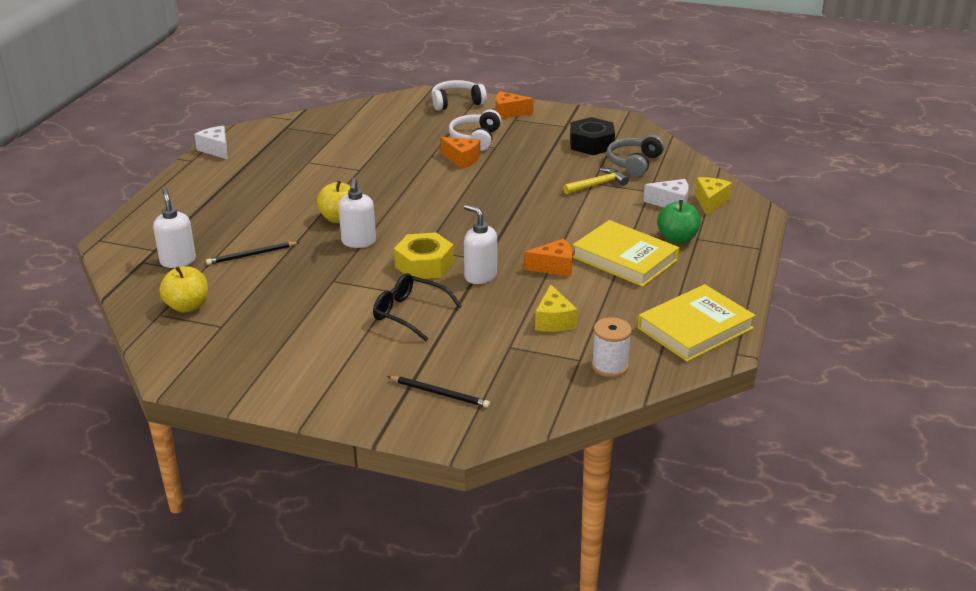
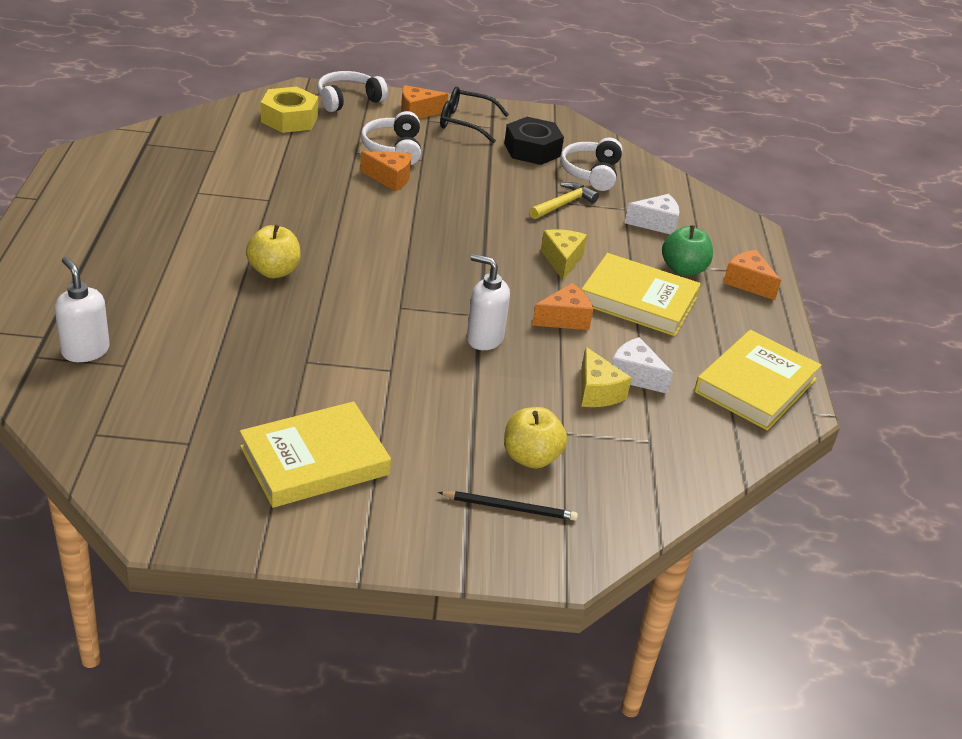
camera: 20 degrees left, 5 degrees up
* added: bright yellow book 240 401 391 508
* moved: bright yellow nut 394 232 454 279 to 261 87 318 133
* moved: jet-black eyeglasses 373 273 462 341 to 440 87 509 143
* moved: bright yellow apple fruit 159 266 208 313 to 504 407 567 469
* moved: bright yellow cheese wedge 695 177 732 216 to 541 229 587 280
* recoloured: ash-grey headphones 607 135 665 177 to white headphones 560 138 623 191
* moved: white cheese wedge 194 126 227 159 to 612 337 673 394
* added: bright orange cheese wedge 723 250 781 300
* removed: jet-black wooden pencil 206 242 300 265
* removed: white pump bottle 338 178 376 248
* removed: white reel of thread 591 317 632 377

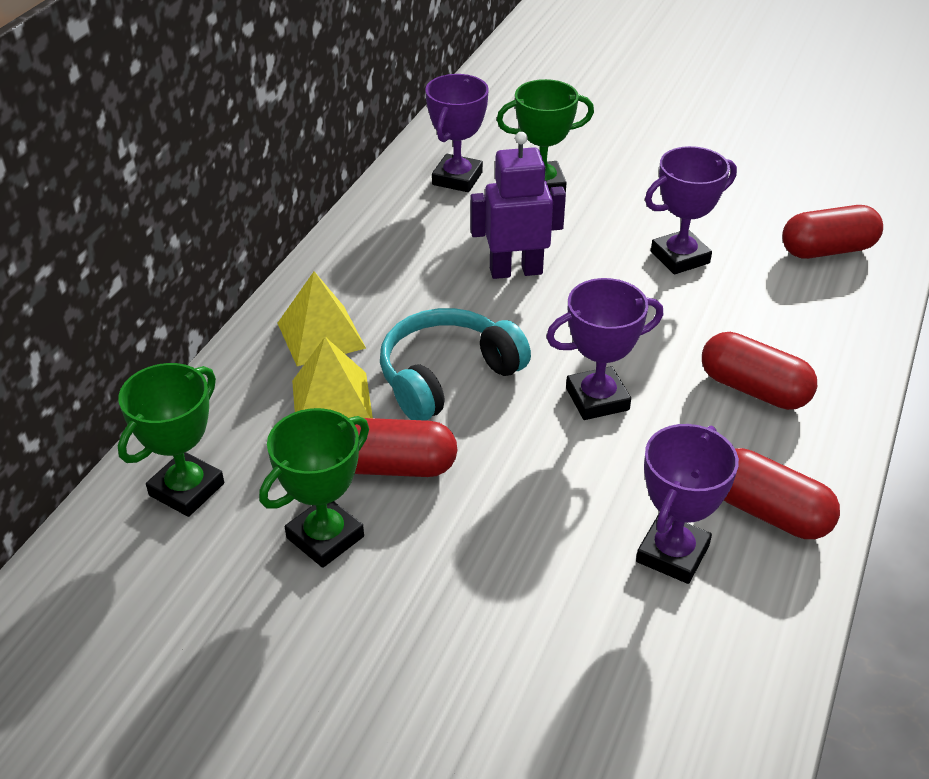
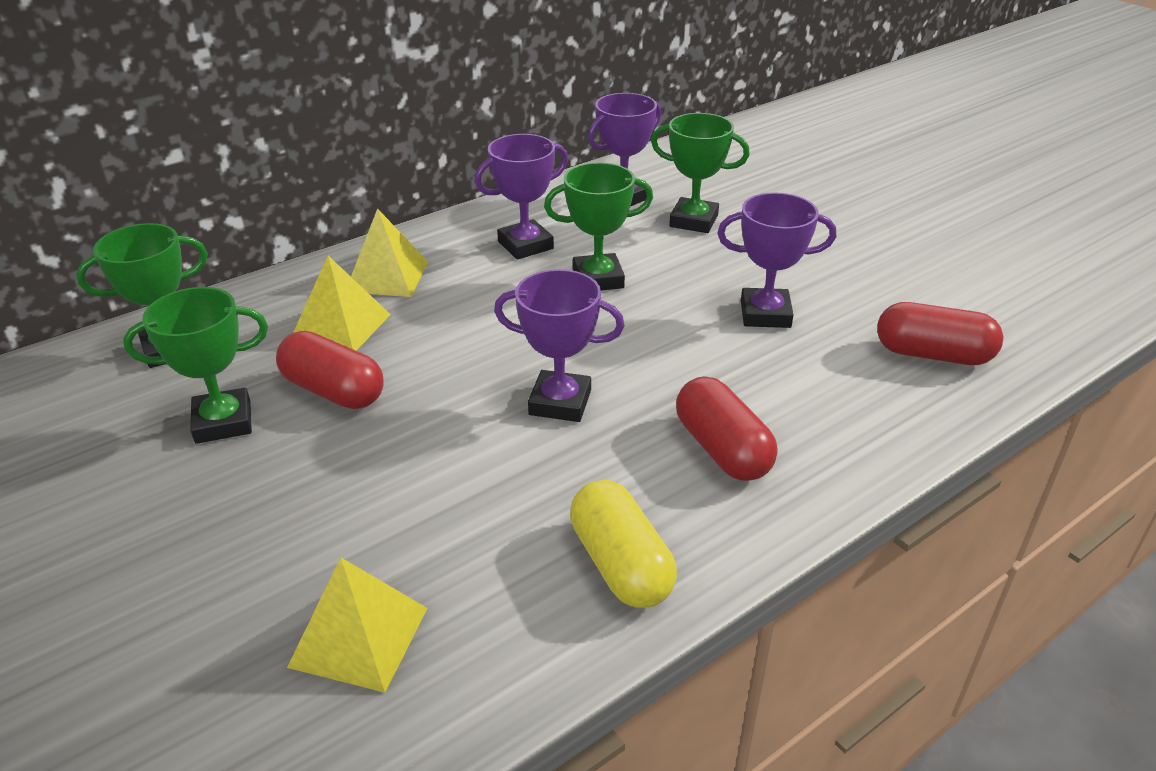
camera: 30 degrees right, 5 degrees down
* added: bright yellow solid pyramid 287 557 428 693
* moved: violet trophy 636 424 739 584 to 475 134 568 260
* replaced: violet toy robot 470 132 566 279 to green trophy 544 162 653 290
* recoloured: crimson pill 724 448 840 539 to bright yellow pill 570 480 677 608
* removed: teal headphones 380 308 531 421

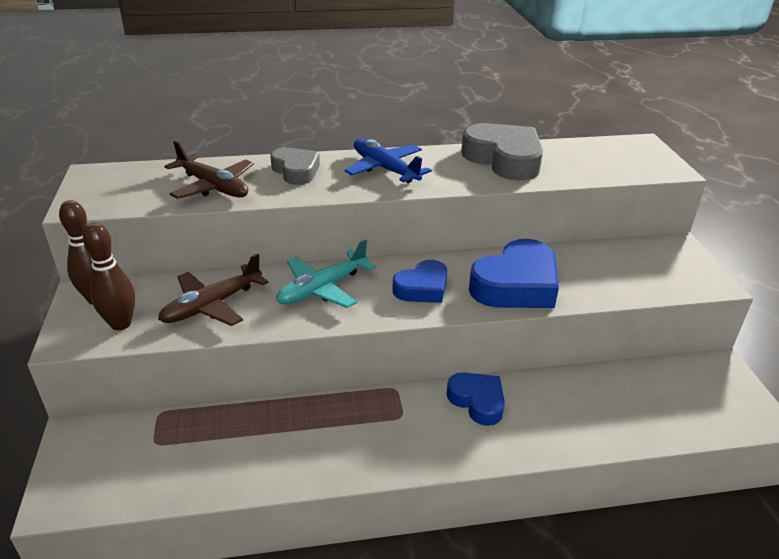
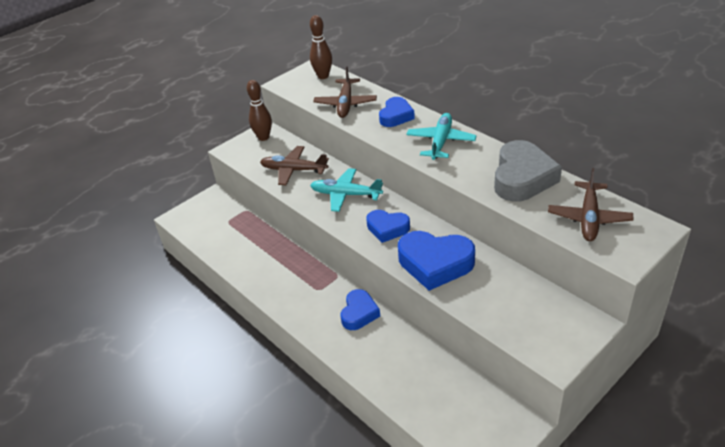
camera: 60 degrees right, 5 degrees up
* moved: russet tenpin 83 223 135 330 to 310 15 332 79
* recoloured: ash-grey heart shape 270 147 320 185 to royal blue heart shape 379 97 415 127
* recoloured: royal blue aeroplane 345 138 432 183 to teal aeroplane 406 113 477 160
* added: russet aeroplane 548 168 634 241

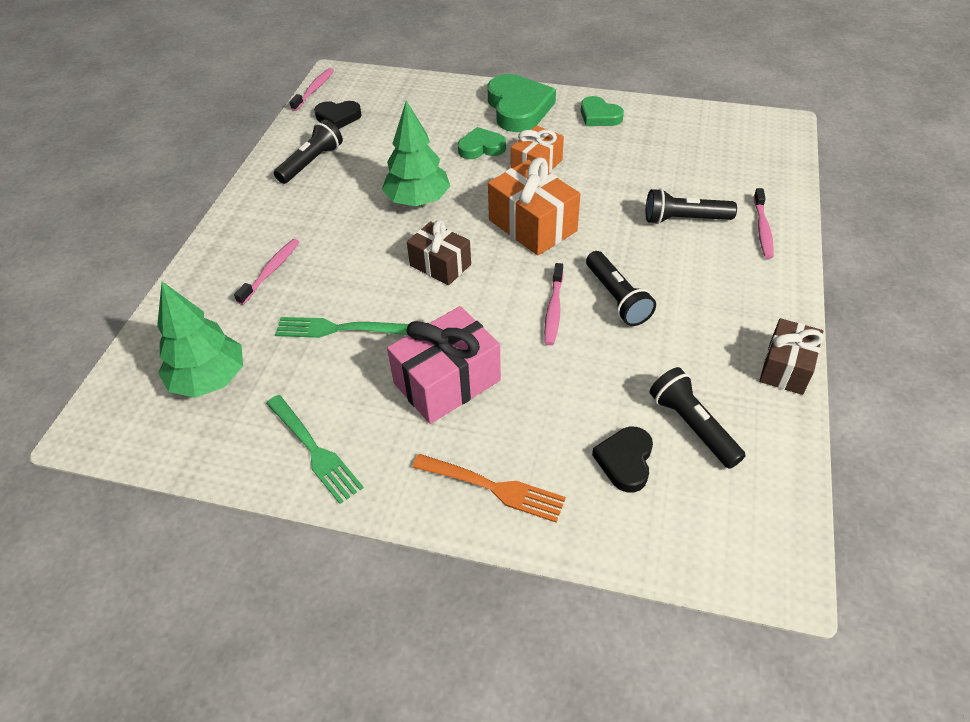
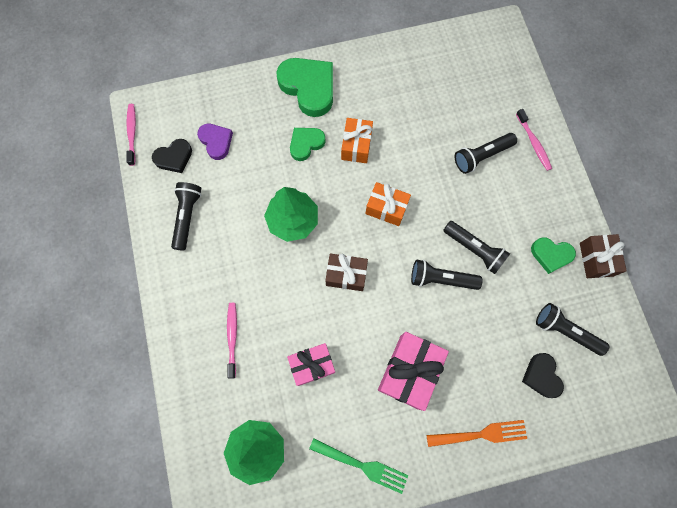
camera: 30 degrees left, 25 degrees up
* added: violet heart shape 197 124 233 160
* replaced: green dinner fork 275 317 409 338 to rosy gift 287 343 335 386
* resized: bright orange gift 488 157 580 255 = 365 182 411 226 x0.65
* replaced: rosy dental brush 544 263 563 345 to jet-black pocket torch 411 260 483 290
* moved: green heart shape 581 96 624 126 to 531 238 576 274

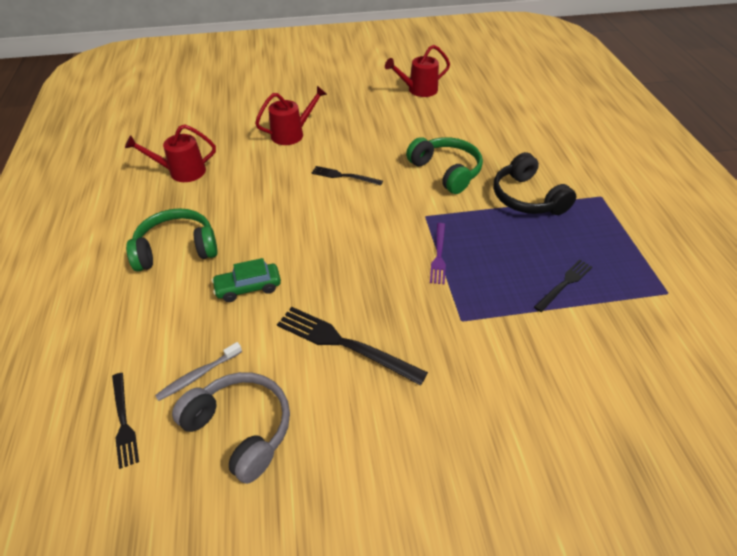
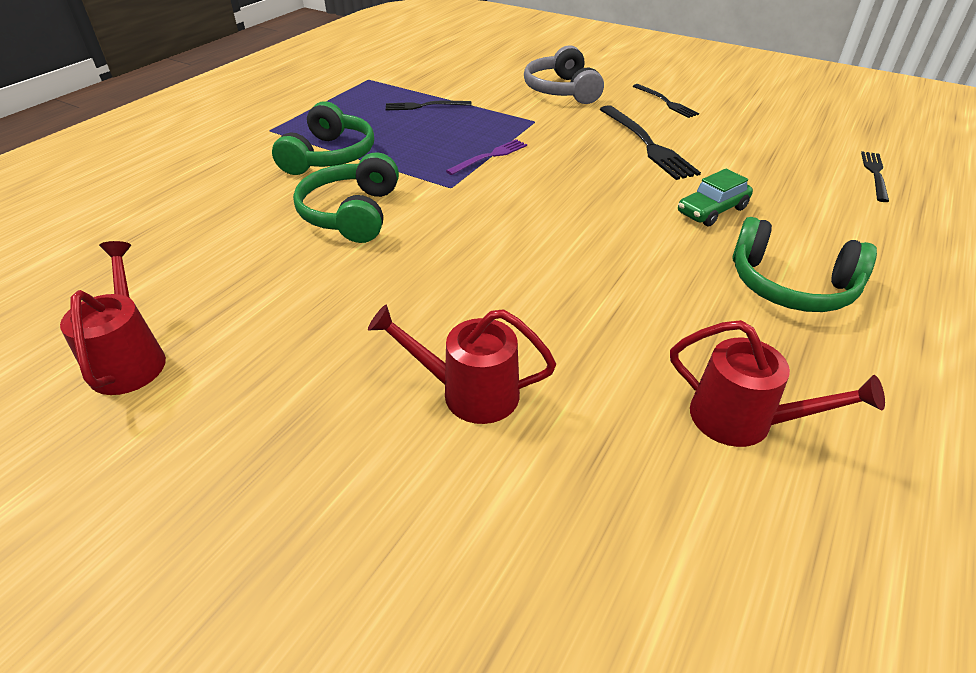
camera: 140 degrees left, 5 degrees down
* turned: crimson watering can 385 45 450 97 = 60 241 166 395 120 degrees counterclockwise
* recoloured: jet-black headphones 493 152 576 215 to green headphones 272 101 374 175
* moved: ash-grey headphones 172 372 290 484 to 524 45 604 104
* moved: jet-black dinner fork 312 166 383 185 to 633 84 699 118
* turned: green automobile 212 258 281 302 = 678 169 753 226 120 degrees clockwise
* removed: ash-grey dental brush 155 342 242 401

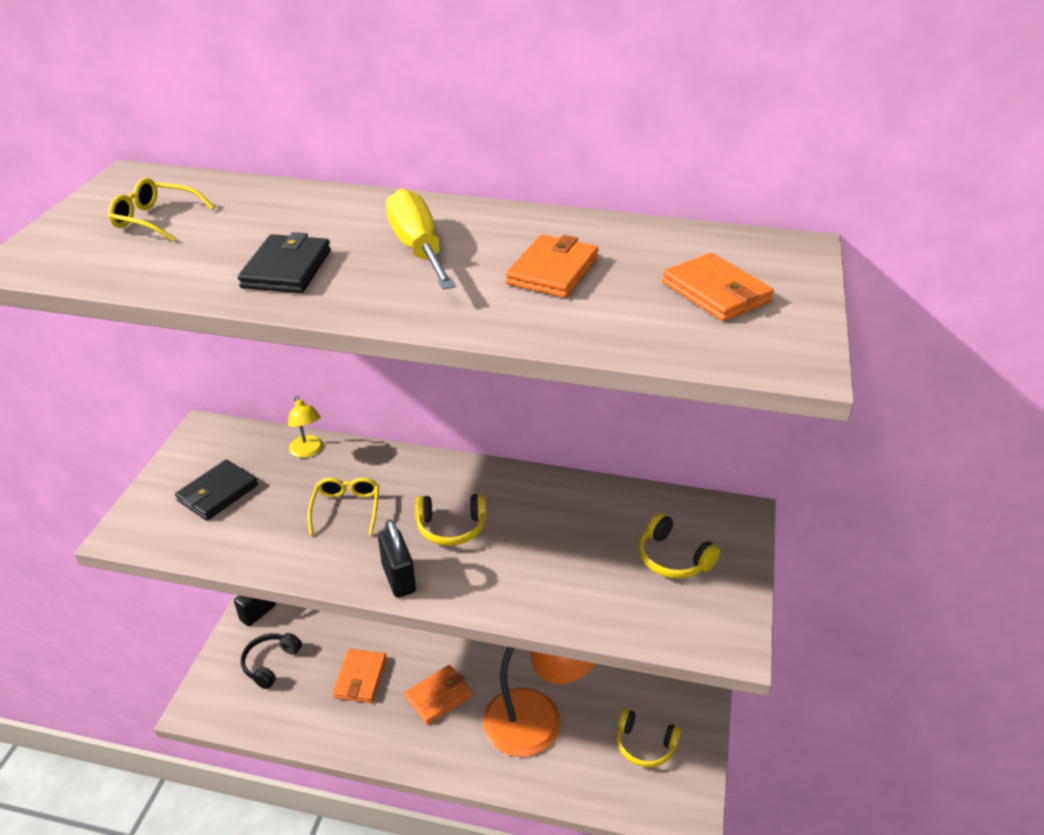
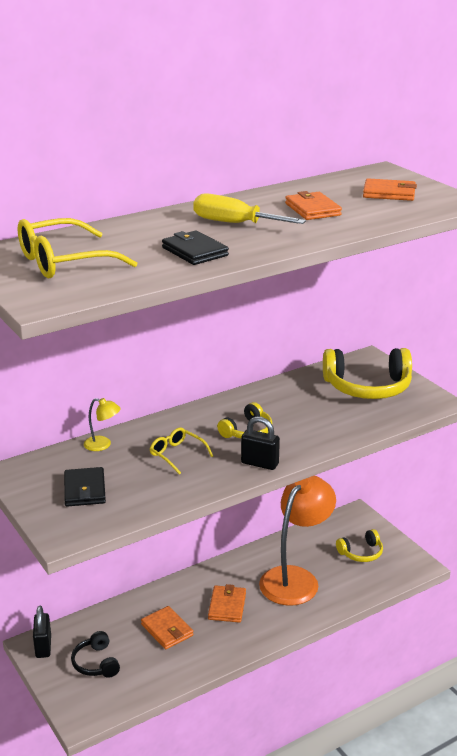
camera: 45 degrees left, 10 degrees down
* resized: bright yellow eyeglasses 108 178 215 242 = 18 218 137 278 x1.75
* resized: bright yellow headphones 639 513 720 579 = 323 348 412 399 x1.84

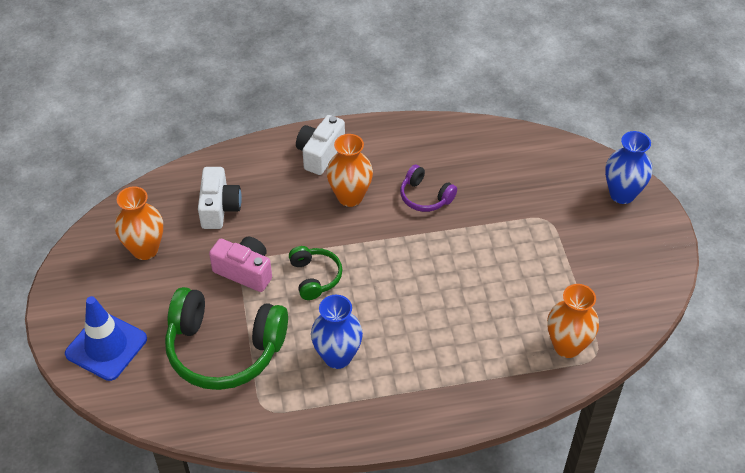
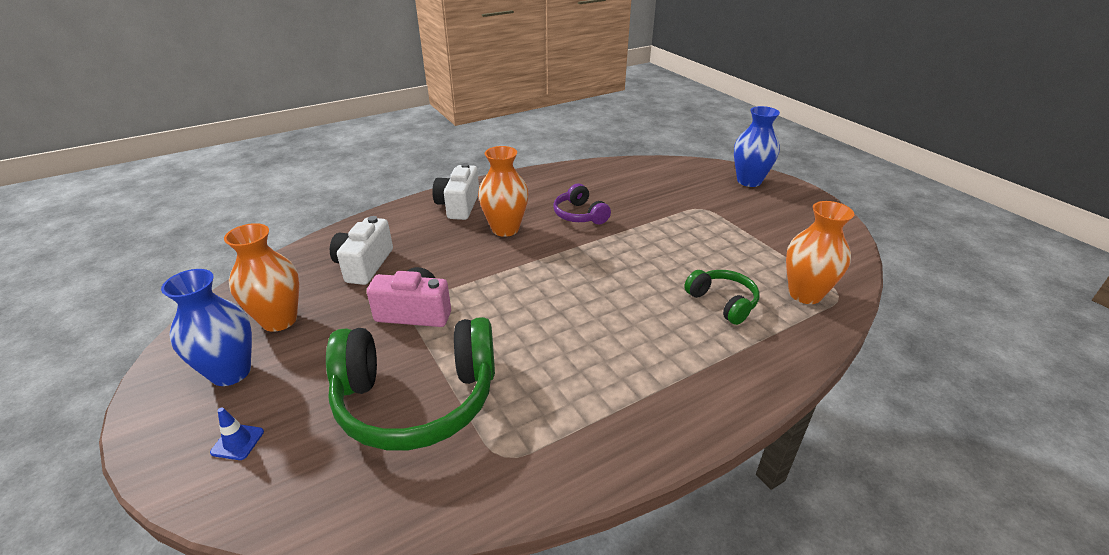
camera: 20 degrees left, 15 degrees down
* moved: royal blue flower vase 311 295 363 369 to 161 269 252 386
* resized: royal blue safety cone 65 296 147 381 = 210 408 264 460 x0.40
* turned: white compact camera 198 167 242 229 = 330 216 393 285 150 degrees counterclockwise
* turned: violet headphones 400 165 457 212 = 553 183 611 224 45 degrees clockwise
* moved: green headphones 289 246 342 300 to 684 270 760 325

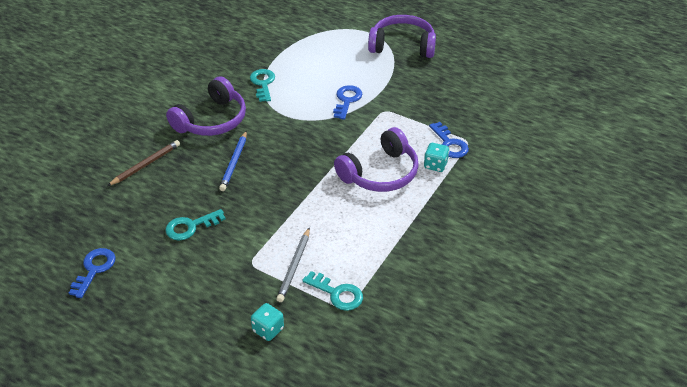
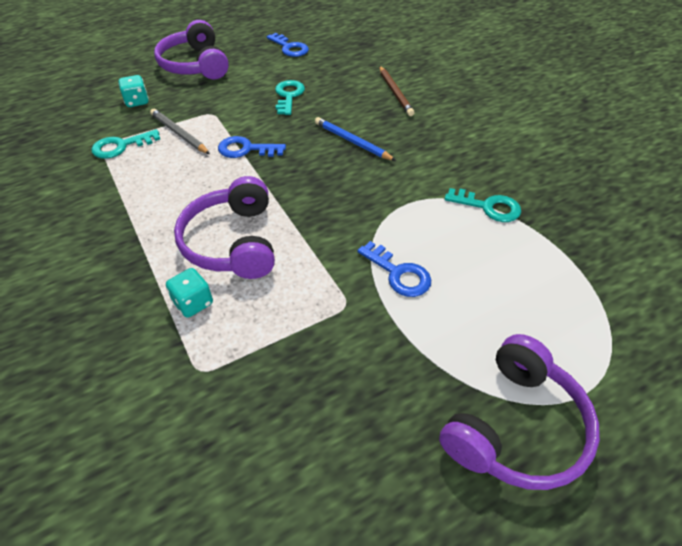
camera: 120 degrees right, 5 degrees up
* moved: violet headphones 166 77 246 136 to 154 20 229 79
* moved: royal blue latchkey 429 122 469 158 to 218 136 286 158

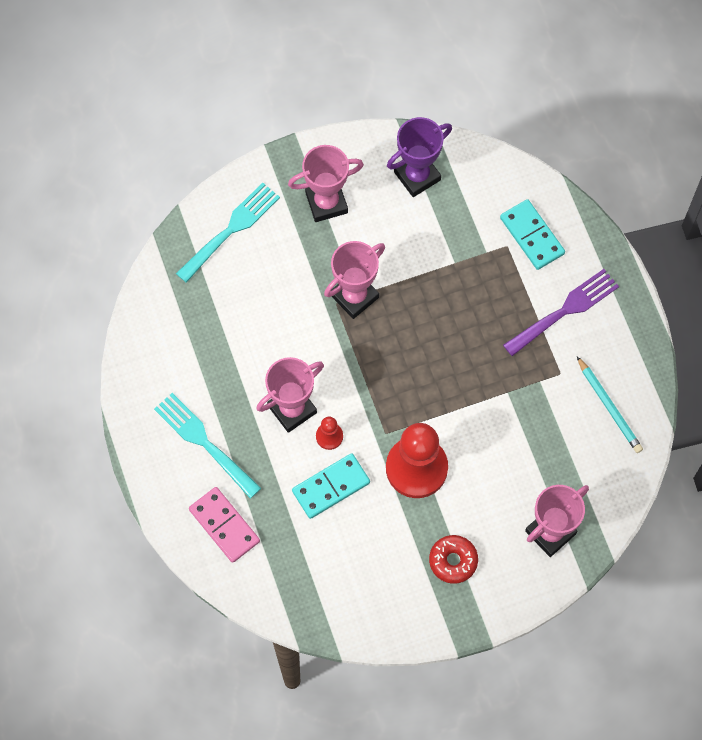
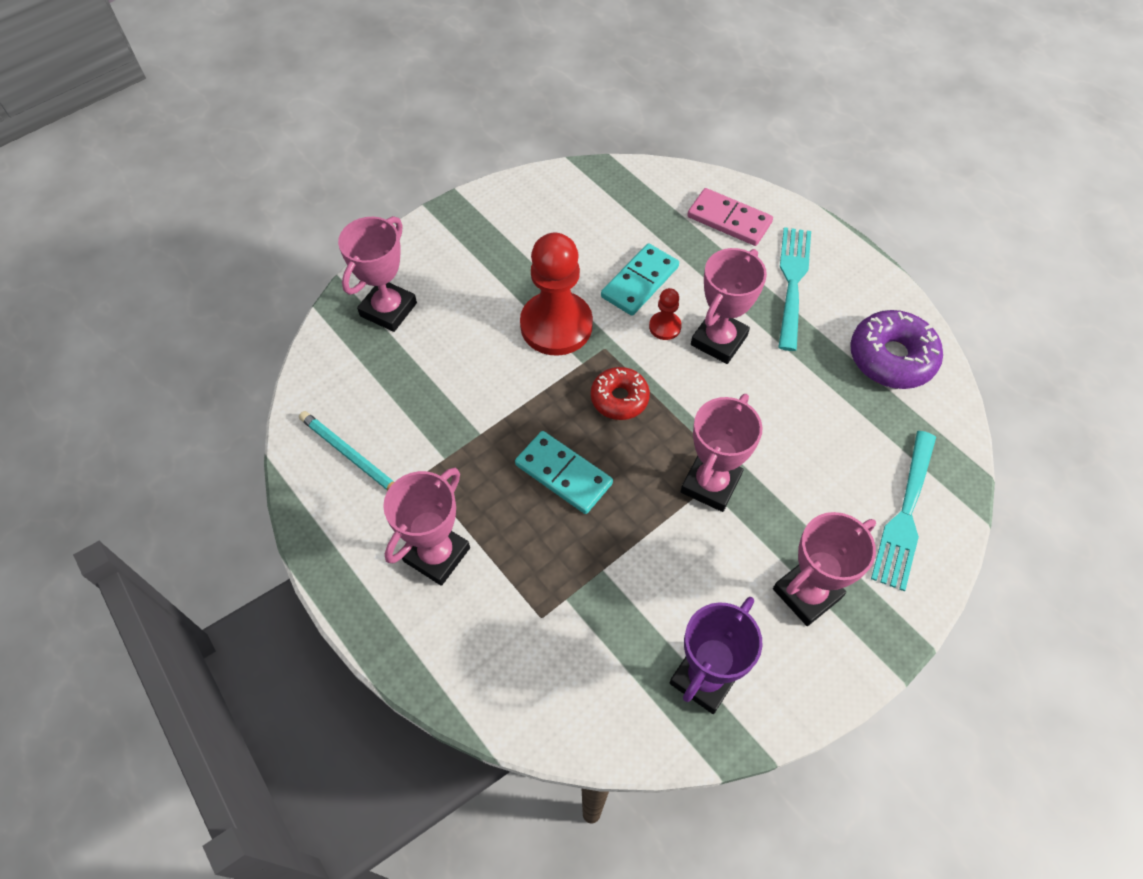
camera: 160 degrees right, 10 degrees down
* replaced: violet dinner fork 503 269 619 356 to rosy trophy 383 468 470 586
* moved: teal domino tile 500 199 565 270 to 515 431 613 514
* moved: crimson donut 429 535 478 584 to 591 367 650 420
* turned: teal dinner fork 154 393 261 498 = 778 227 811 351 105 degrees counterclockwise
* added: violet donut 850 310 943 389

